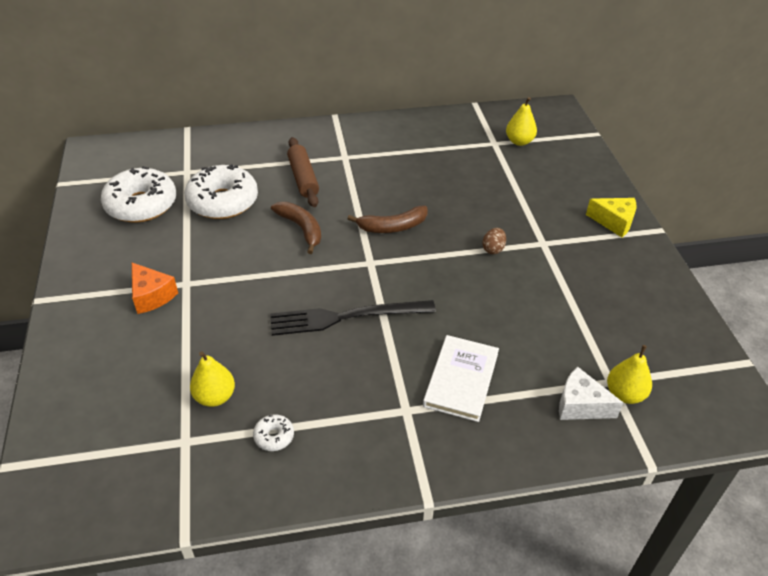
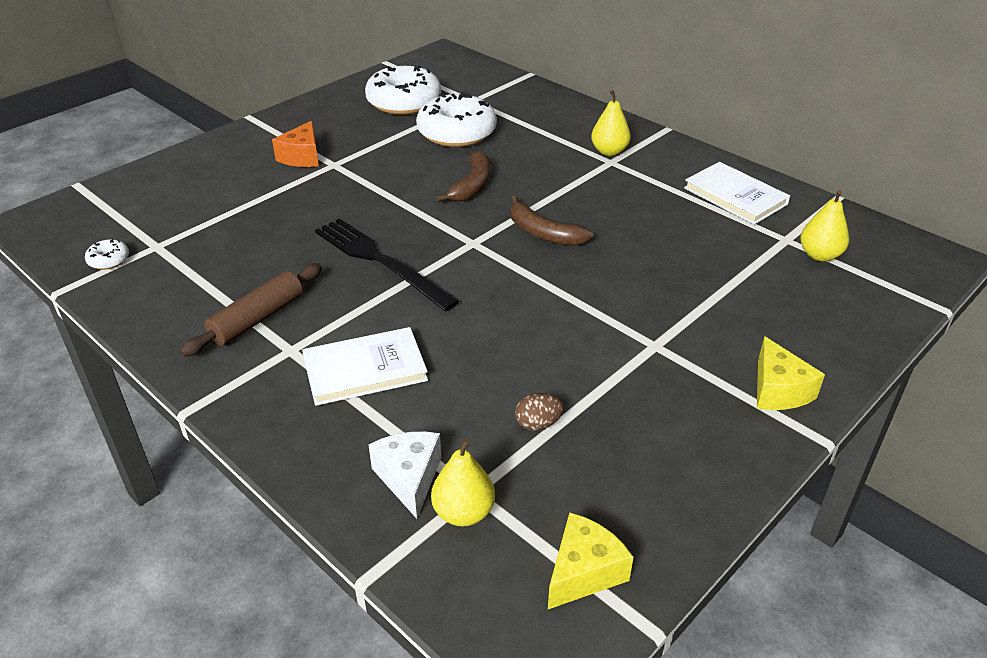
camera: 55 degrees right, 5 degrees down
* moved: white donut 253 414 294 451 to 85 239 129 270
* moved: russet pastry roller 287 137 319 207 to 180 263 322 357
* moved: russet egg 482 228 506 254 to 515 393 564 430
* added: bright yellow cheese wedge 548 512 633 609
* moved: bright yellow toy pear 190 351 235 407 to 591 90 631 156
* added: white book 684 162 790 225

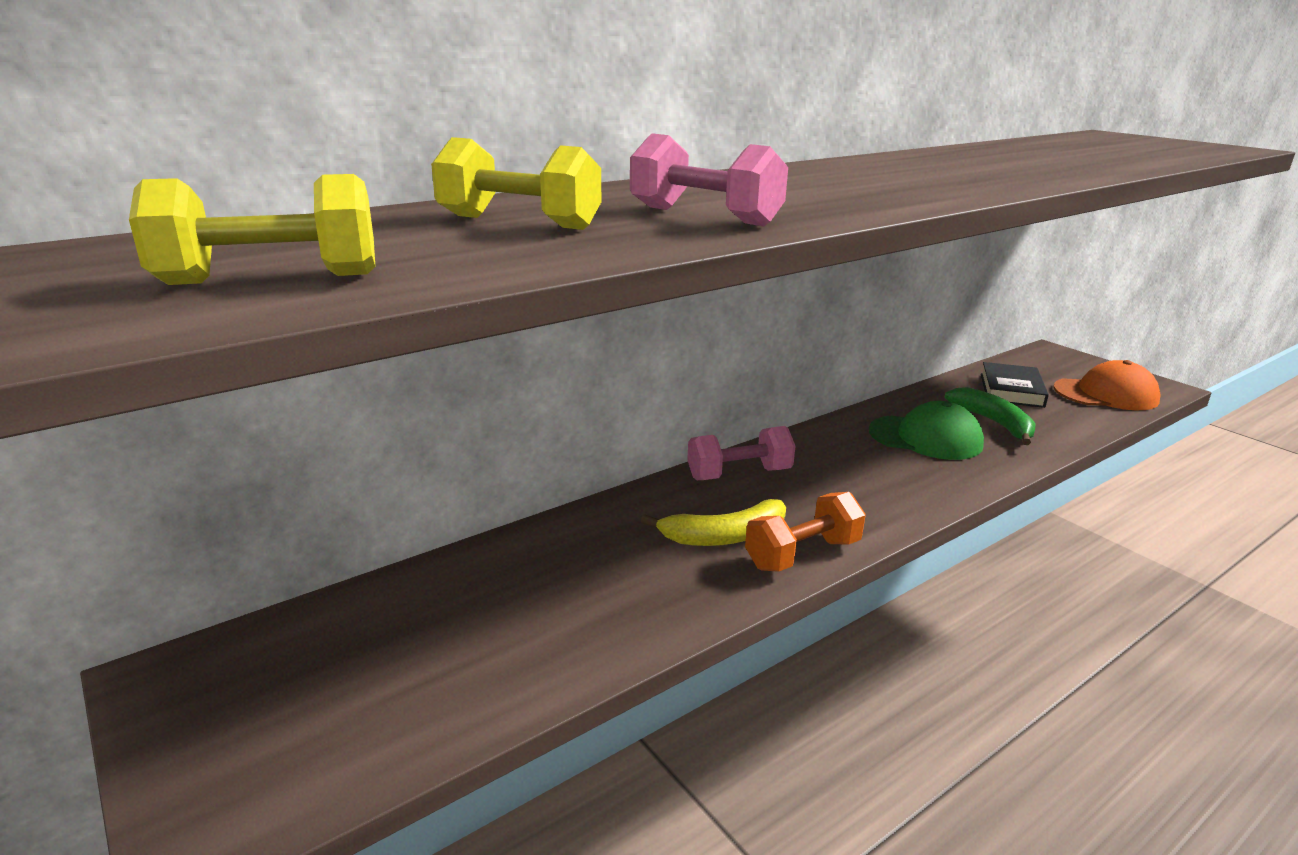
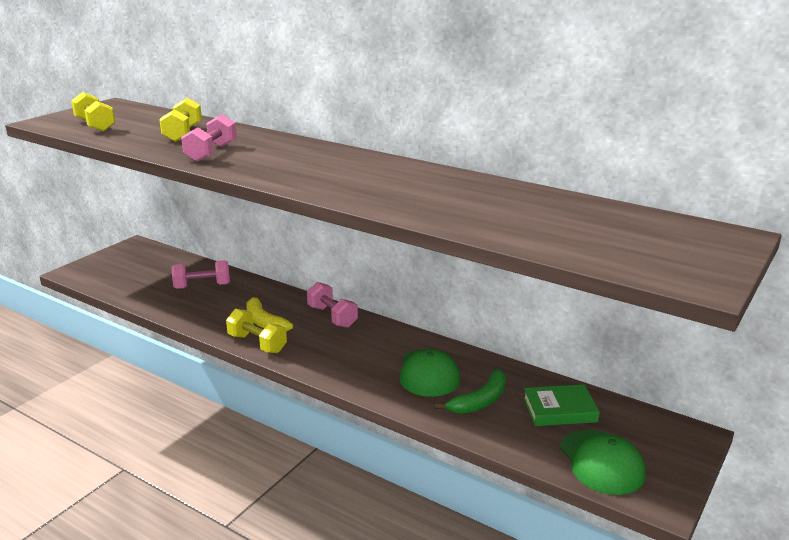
camera: 70 degrees right, 0 degrees up
* added: rosy hand weight 172 260 230 289
* recoloured: bright orange hand weight 745 492 866 572 to bright yellow hand weight 226 309 287 353
* recoloured: jet-black book 981 362 1049 408 to green book 523 384 600 426
* recoloured: bright orange cap 1054 360 1161 410 to green cap 560 430 645 495

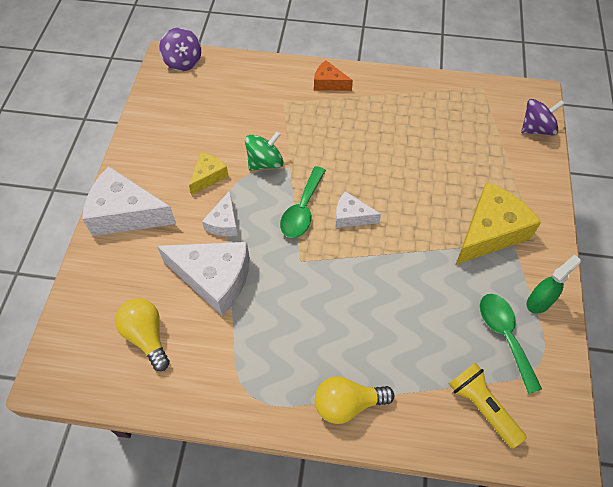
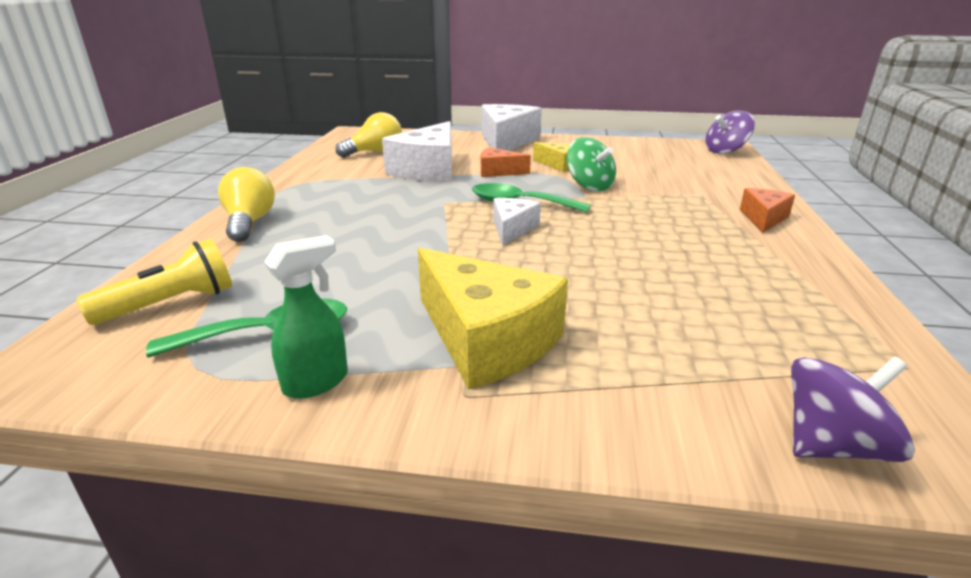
camera: 90 degrees right, 30 degrees down
* turned: green spray cleaner 526 254 581 314 = 264 235 348 399 90 degrees counterclockwise
* recoloured: white cheese wedge 202 191 238 237 to bright orange cheese wedge 481 147 531 177
* turned: violet whirligig 521 99 565 136 = 791 357 915 462 90 degrees counterclockwise

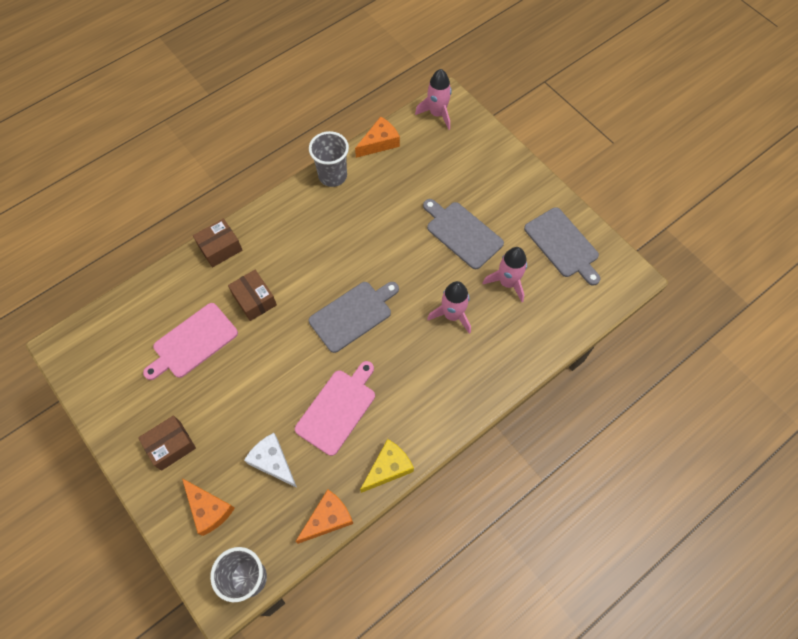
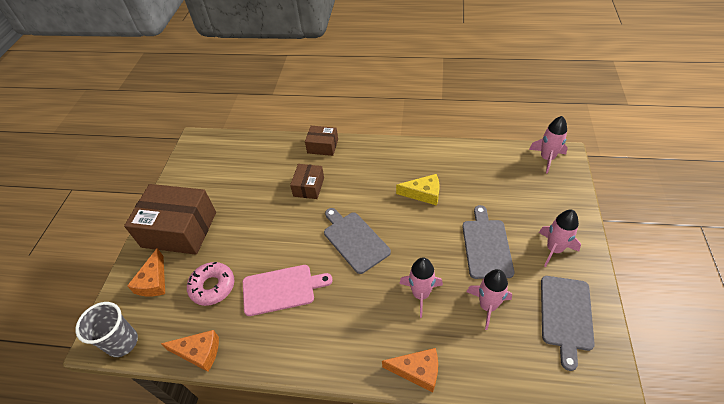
camera: 50 degrees right, 15 degrees down
* resized: russet box 138 415 196 471 = 124 184 216 255 x1.98
* replaced: white cheese wedge 244 433 297 488 to rosy donut 187 262 234 306
* turned: ash-grey cutting board 309 282 399 353 = 324 208 391 274 135 degrees counterclockwise
* moved: bright orange cheese wedge 355 116 400 158 to 382 348 438 393
* moved: bright yellow cheese wedge 360 439 414 493 to 396 174 440 206
* added: rosy rocket 539 210 581 267
* removed: rosy cutting board 143 303 238 380
* removed: ash-grey beaker 309 131 349 187

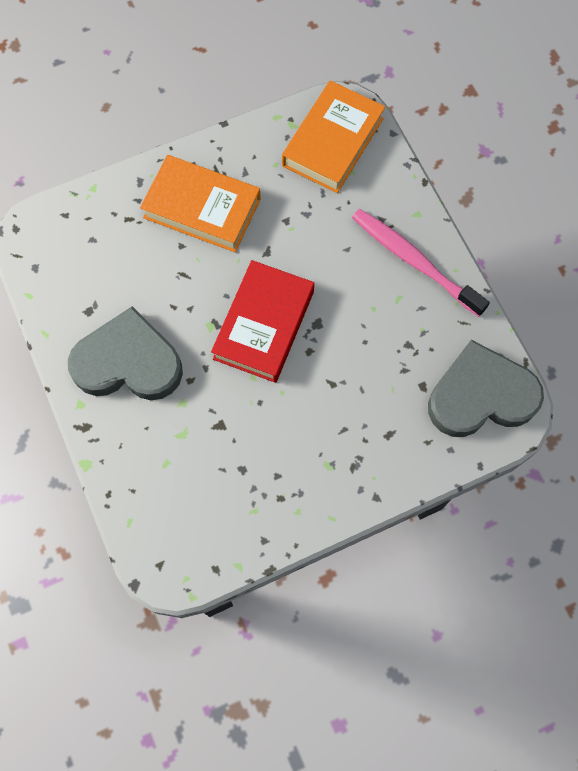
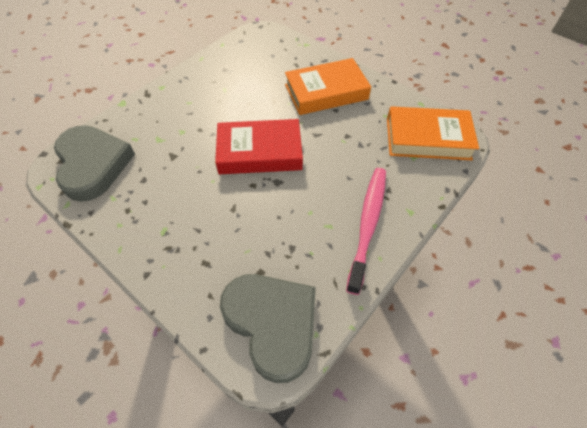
camera: 65 degrees right, 15 degrees down
* moved: ash-grey heart shape 68 306 183 400 to 54 125 135 202
* turned: bright orange book 140 155 261 252 = 285 58 371 115 75 degrees clockwise

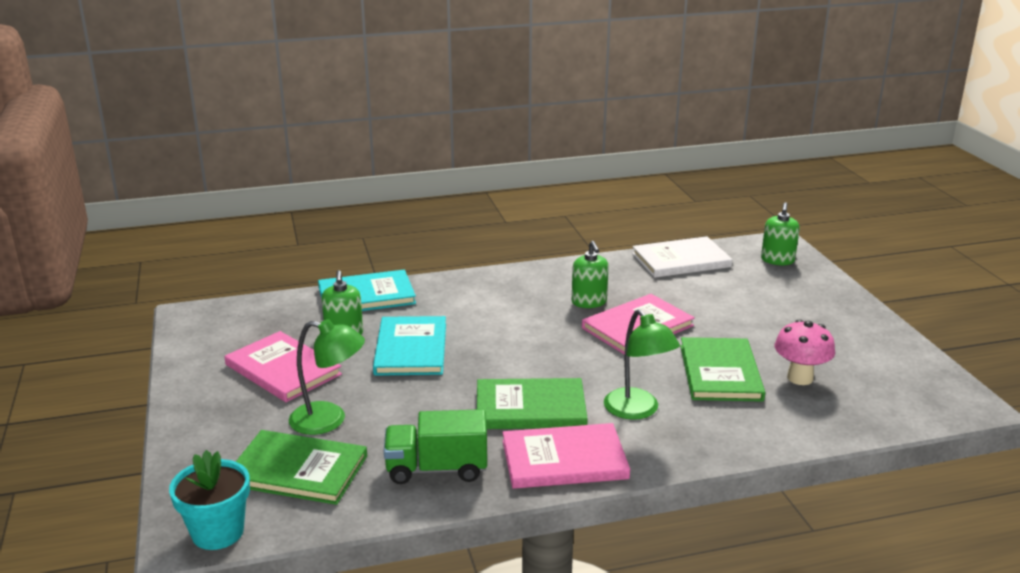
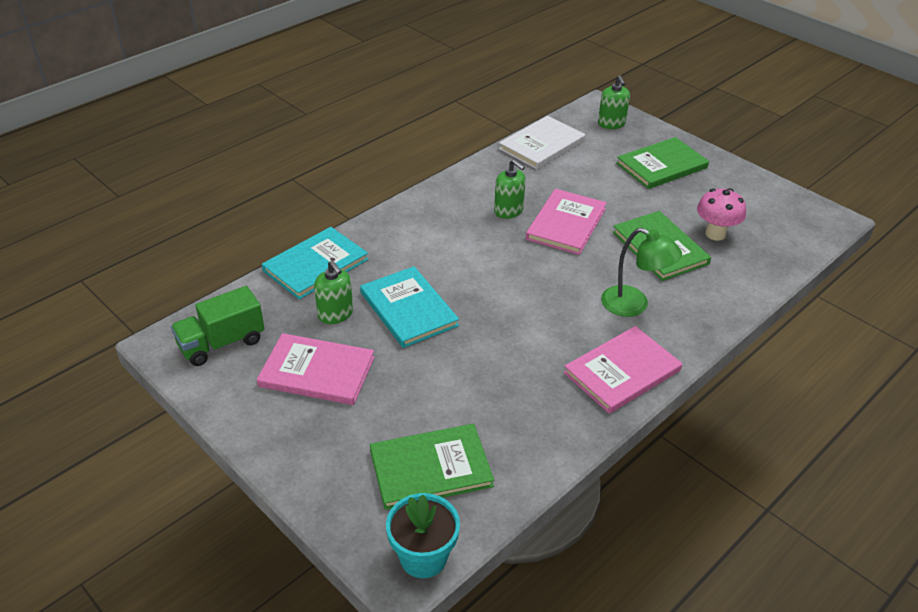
camera: 30 degrees left, 15 degrees up
* moved: green truck 384 409 487 484 to 171 286 265 366
* moved: green book 477 378 588 429 to 616 137 709 189
* removed: green desk lamp 289 319 365 435

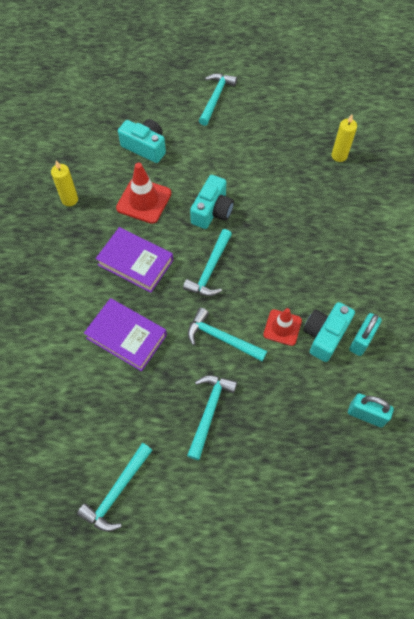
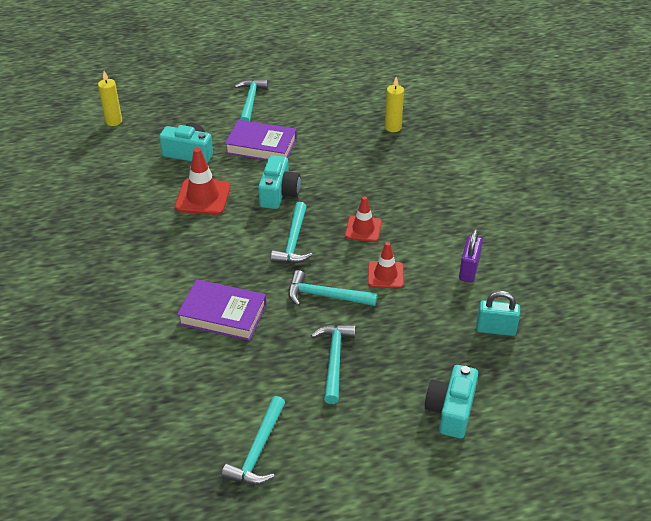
camera: 15 degrees left, 20 degrees down
* moved: bright yellow pillar candle 51 160 78 206 to 98 71 122 126
* moved: violet book 95 227 173 293 to 225 120 297 161
* added: crimson safety cone 345 196 382 242
* moved: teal compact camera 303 302 355 362 to 425 365 478 438
* recoloured: teal small lock 349 313 382 356 to violet small lock 459 229 483 283

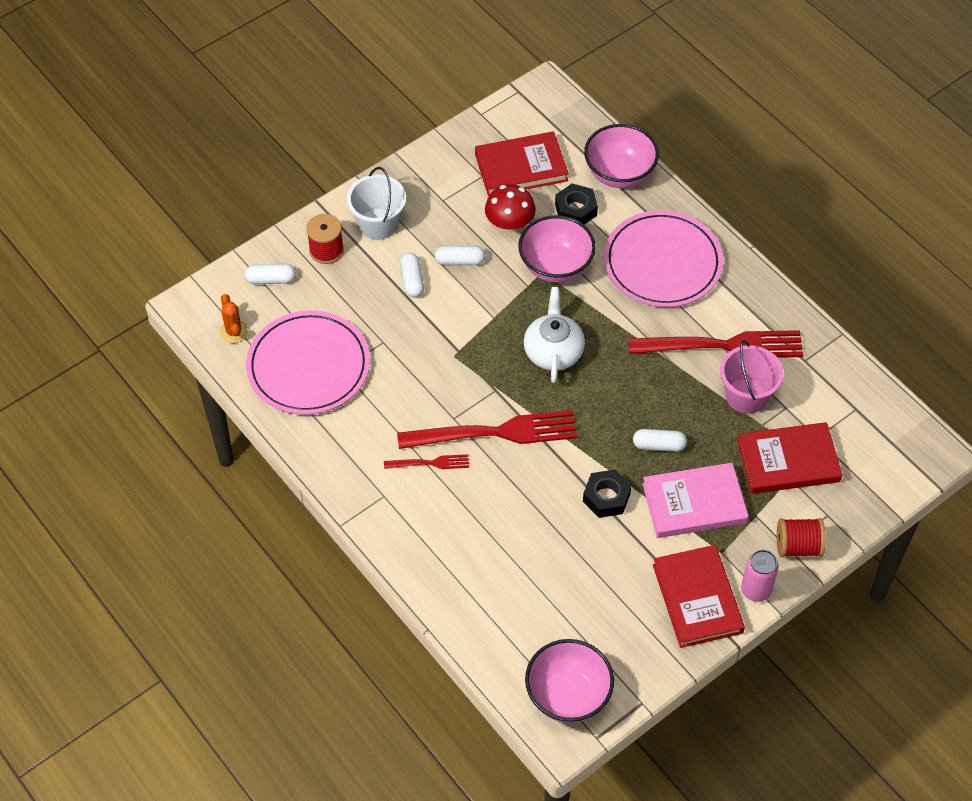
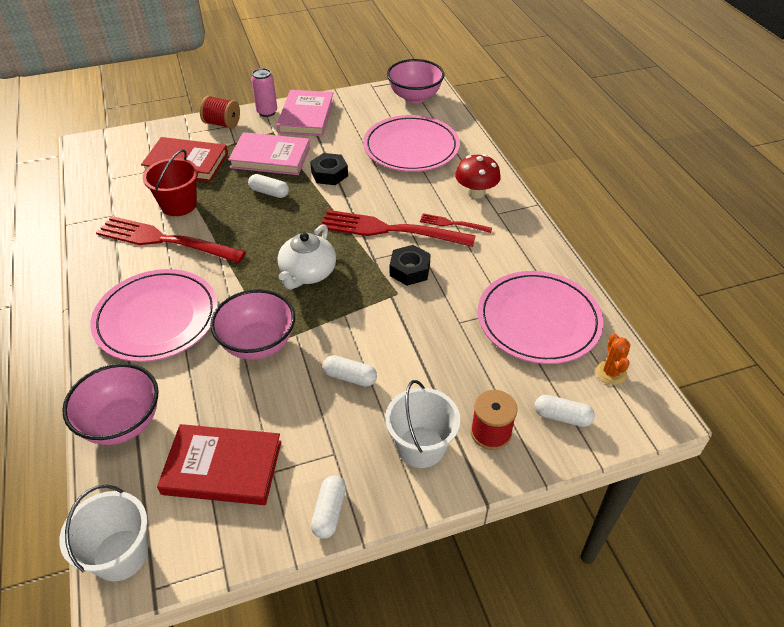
camera: 160 degrees left, 10 degrees down
* added: white sand bucket 59 485 148 582
* recoloured: rosy sand bucket 720 340 783 414 to crimson sand bucket 143 149 198 216
* recoloured: crimson book 653 545 745 648 to rosy book 277 90 334 136
* moved: white pill 400 253 424 298 to 311 475 346 539
* added: rosy flat dish 363 115 460 172
* moved: jet-black nut 555 183 598 225 to 390 245 431 286
* moved: crimson mushroom 485 184 536 232 to 455 154 501 198

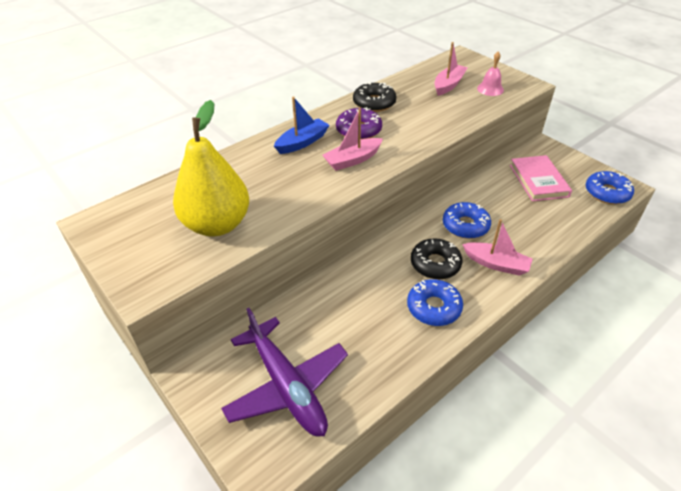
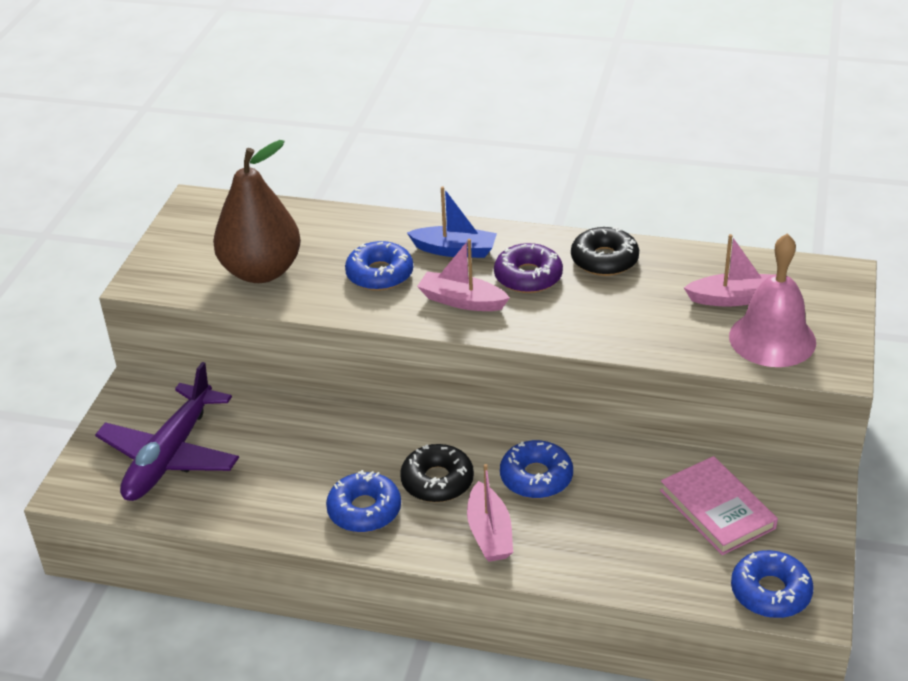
camera: 55 degrees right, 5 degrees down
* recoloured: bright yellow toy pear 173 100 249 236 to russet toy pear 213 140 301 283
* added: royal blue donut 345 241 413 291
* turned: rosy book 510 155 572 201 = 660 456 778 555 75 degrees counterclockwise
* resized: rosy bell 477 52 504 96 = 729 234 816 367 x1.88

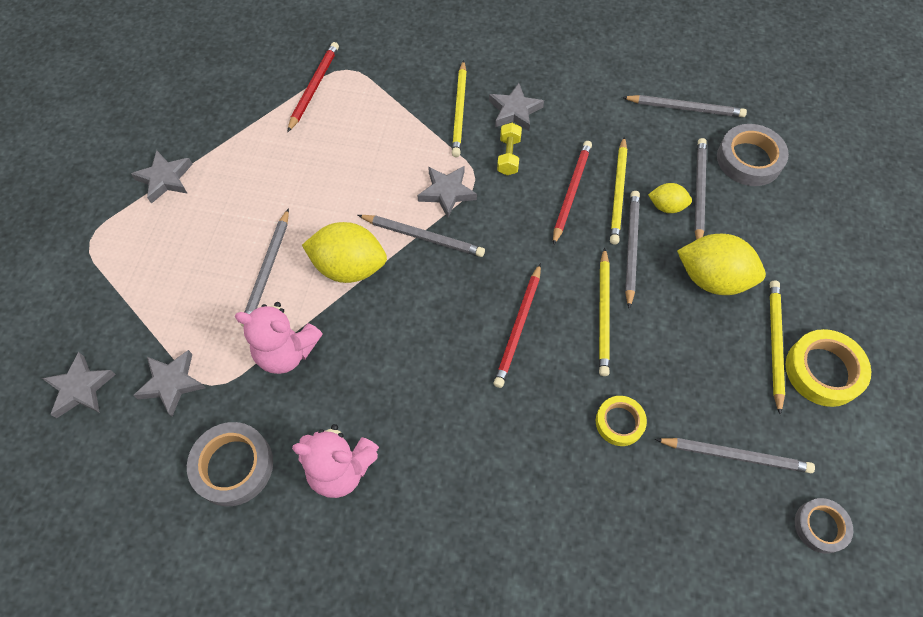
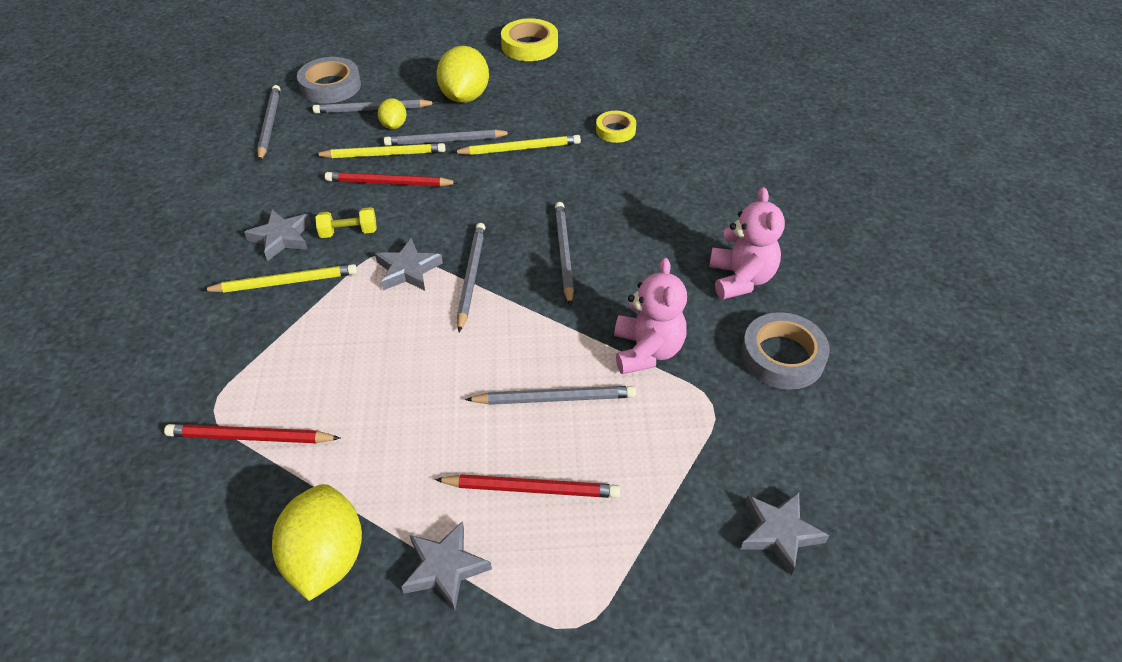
camera: 105 degrees left, 15 degrees down
* moved: bright yellow toy lemon 302 222 387 283 to 272 484 362 601
* moved: crimson wooden pencil 493 263 541 388 to 435 474 620 498
* moved: ash-grey wooden pencil 655 438 815 473 to 555 202 574 306
* removed: ash-grey star shape 133 350 206 416
* removed: bright yellow wooden pencil 770 281 785 415
* removed: ash-grey sticky tape 795 498 853 554

